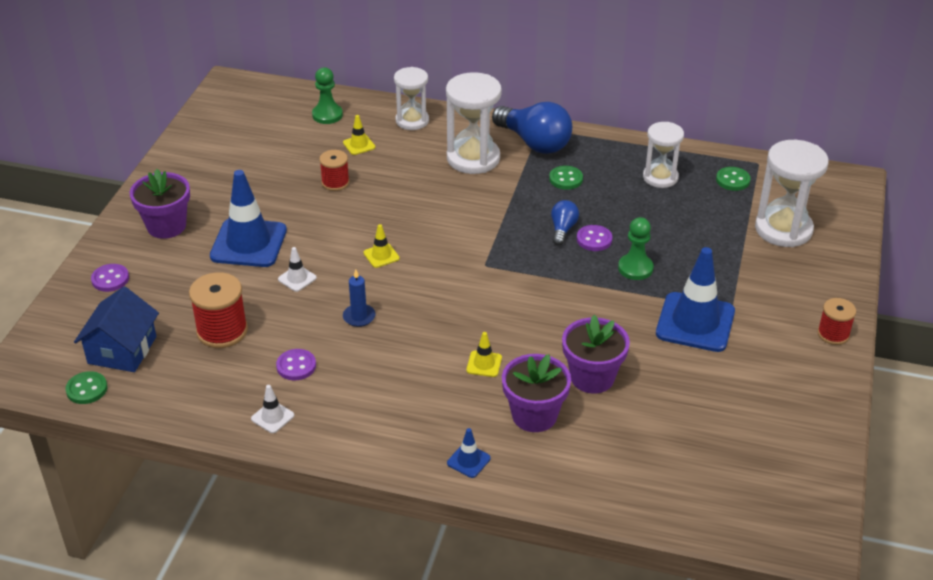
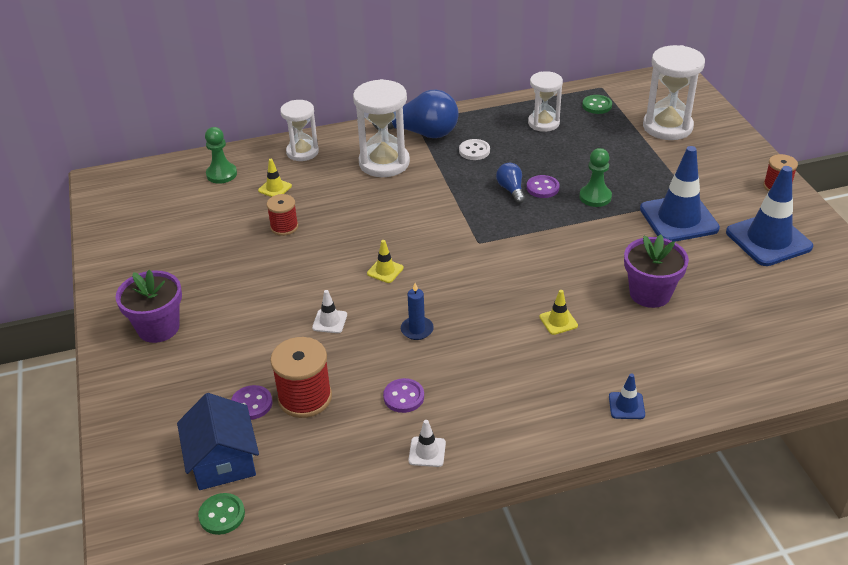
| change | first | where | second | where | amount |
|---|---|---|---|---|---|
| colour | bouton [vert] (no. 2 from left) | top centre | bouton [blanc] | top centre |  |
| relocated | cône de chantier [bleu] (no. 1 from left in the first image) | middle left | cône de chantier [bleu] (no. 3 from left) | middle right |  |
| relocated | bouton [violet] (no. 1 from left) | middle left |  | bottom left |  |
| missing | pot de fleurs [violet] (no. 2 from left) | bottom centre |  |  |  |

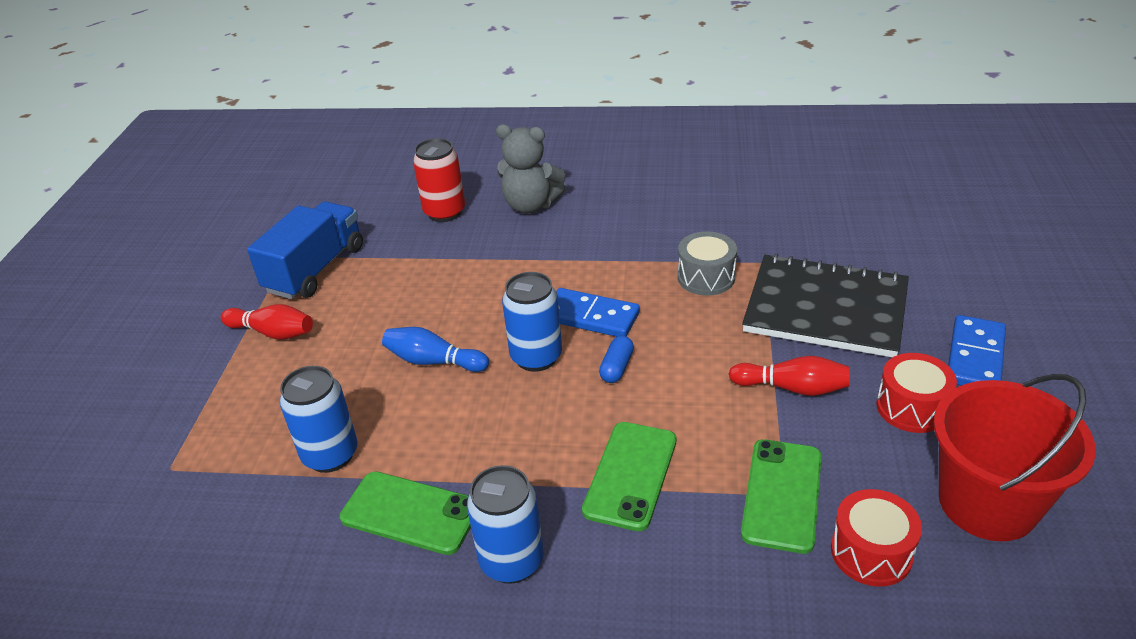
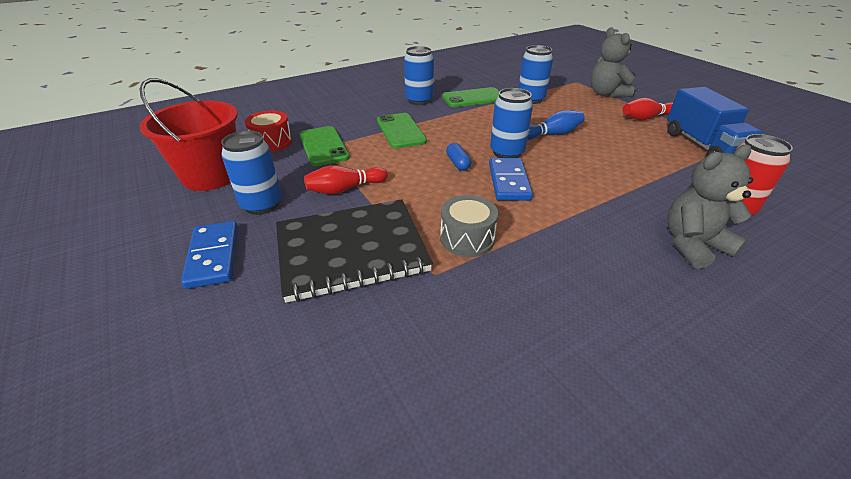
| change | first | where | second | where | amount |
|---|---|---|---|---|---|
| spun | domino [bleu] (no. 1 from left in the first image) | centre | domino [bleu] (no. 2 from left) | centre | 75 degrees counterclockwise |
| exchanged | tambour [rouge] (no. 2 from left) | middle right | canette [bleu] (no. 1 from left) | middle left |  |
| appeared |  |  | ours en peluche [gris] (no. 1 from left) | top right |  |

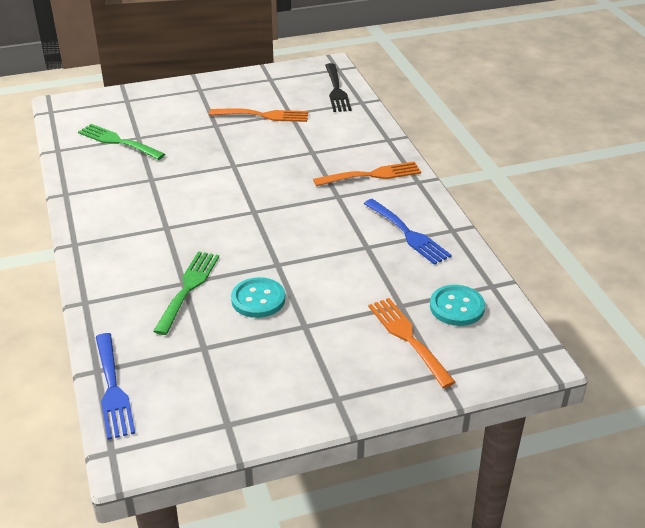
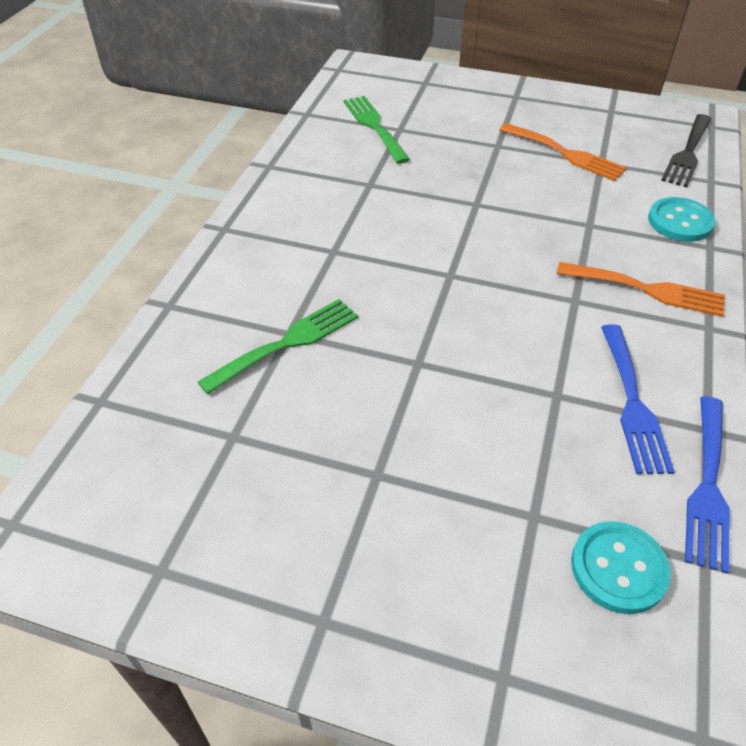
| change | first | where | second | where | amount |
|---|---|---|---|---|---|
| relocated | bouton [turquoise] (no. 1 from left in the first image) | centre | bouton [turquoise] (no. 2 from left) | top right |  |
| missing | fourchette [orange] (no. 3 from left) | centre |  |  |  |
| relocated | fourchette [bleu] (no. 1 from left in the first image) | bottom left | fourchette [bleu] (no. 2 from left) | middle right |  |

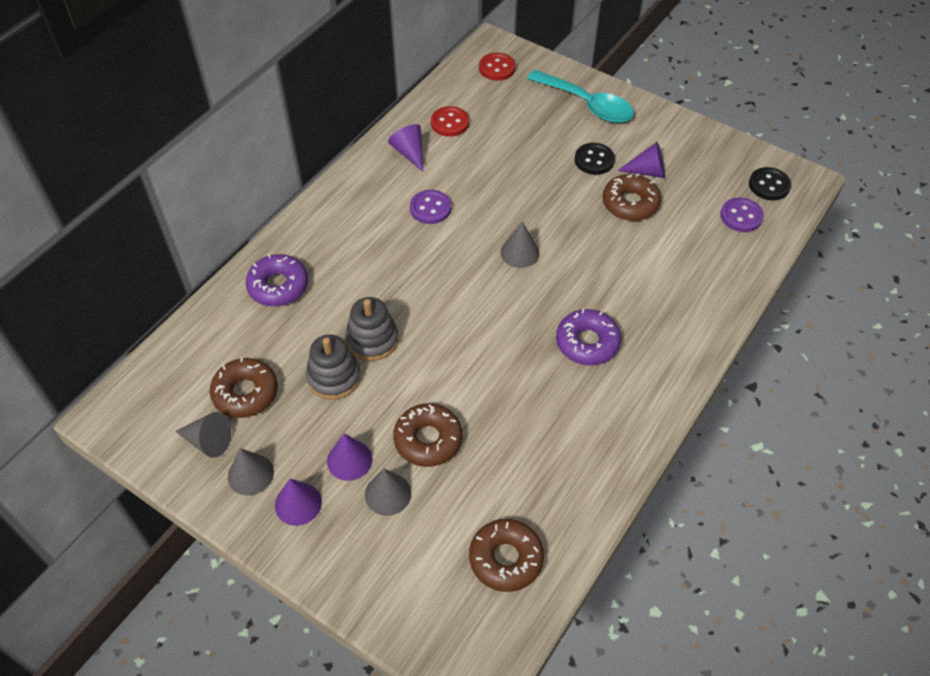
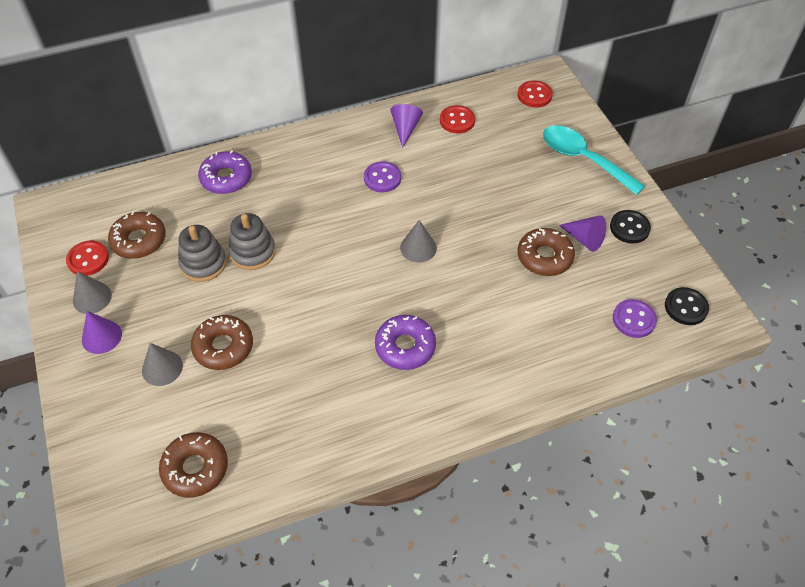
| change | first | where | second | where | amount |
|---|---|---|---|---|---|
| spun | cuillère [turquoise] | top centre |  | top right | 150 degrees clockwise |
| relocated | bouton [noir] (no. 1 from left) | top centre |  | middle right |  |
| exchanged | cône [gris] (no. 1 from left) | middle left | bouton [rouge] (no. 1 from left) | middle left |  |
| missing | cône [violet] (no. 2 from left) | bottom centre |  |  |  |

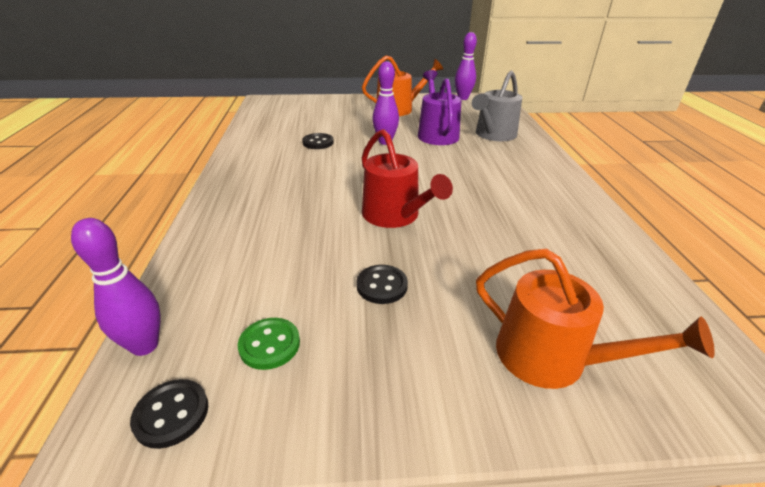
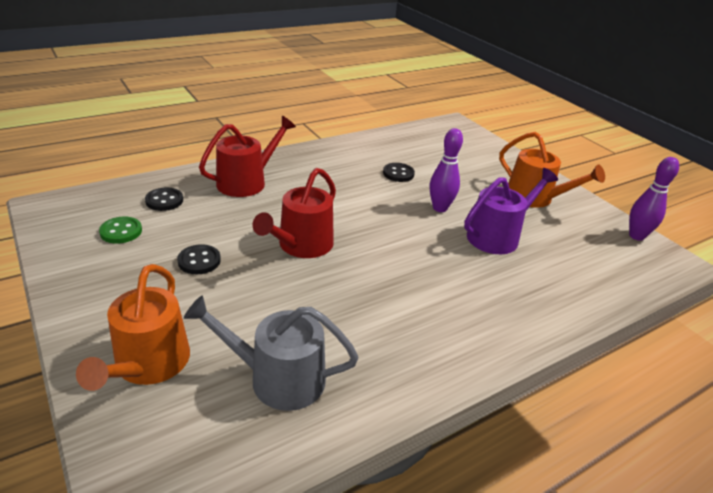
| change | first | where | second | where | amount |
|---|---|---|---|---|---|
| relocated | arrosoir [gris] | top centre |  | bottom centre |  |
| missing | quille [violet] (no. 1 from left) | middle left |  |  |  |
| relocated | bouton [noir] (no. 1 from left) | bottom left |  | middle left |  |
| appeared |  |  | arrosoir [rouge] (no. 1 from left) | top centre |  |

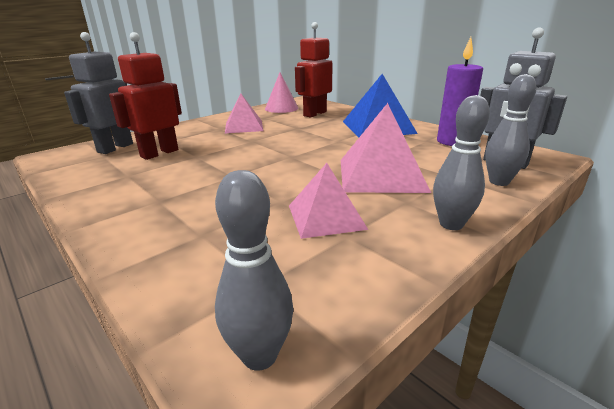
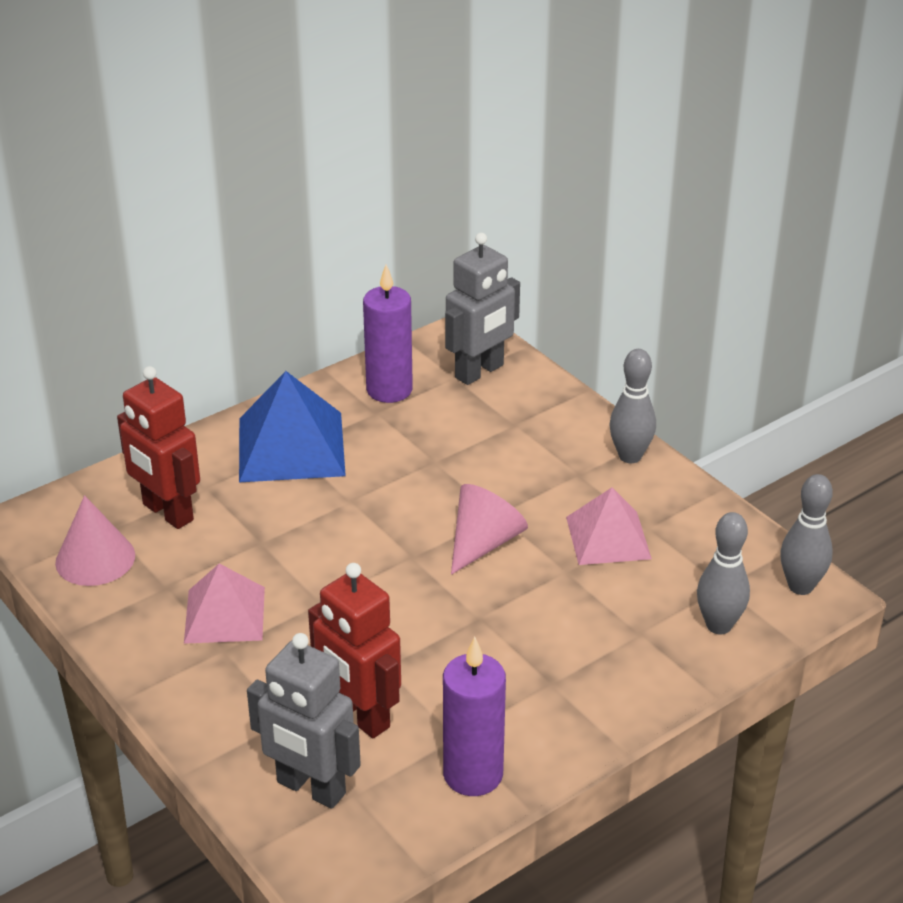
| change | first | where | second | where | amount |
|---|---|---|---|---|---|
| relocated | quille [gris] (no. 3 from left in the first image) | top right | quille [gris] (no. 2 from left) | middle right |  |
| missing | pyramide [rose] (no. 3 from left) | centre |  |  |  |
| appeared |  |  | cône [rose] (no. 2 from left) | centre |  |
| appeared |  |  | bougie [violet] (no. 2 from left) | bottom centre |  |

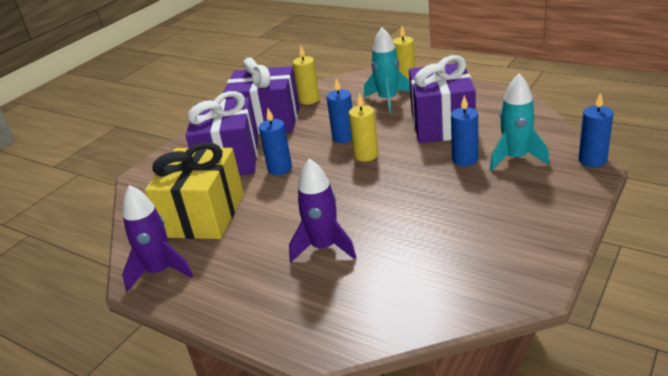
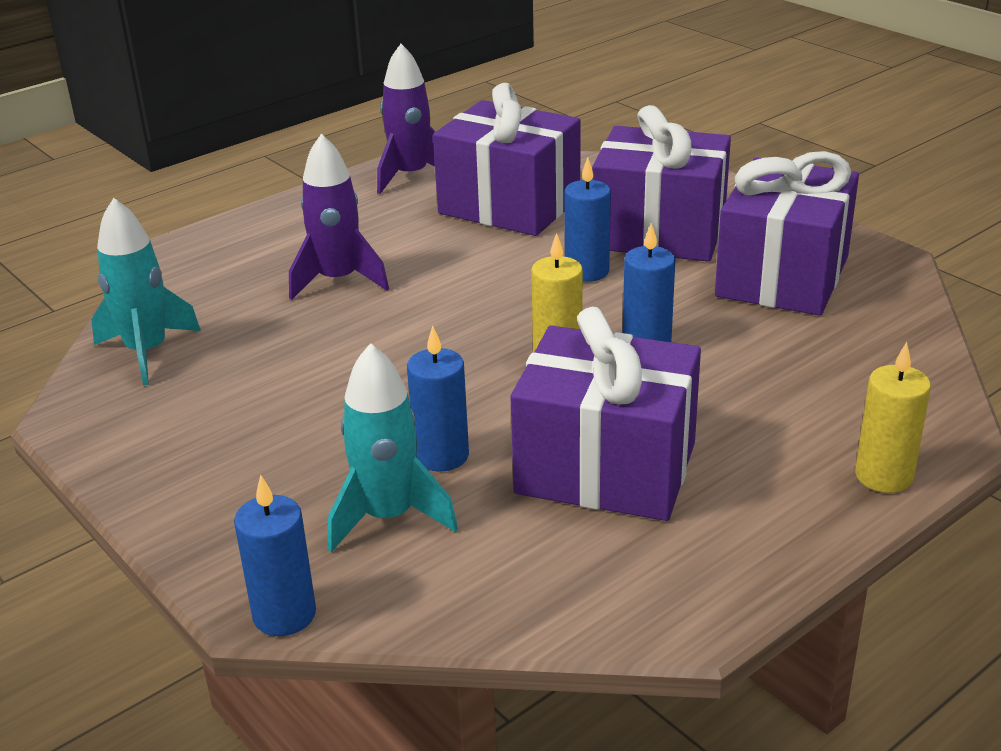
| change | first | where | second | where | amount |
|---|---|---|---|---|---|
| relocated | fusée [turquoise] (no. 1 from left) | top centre |  | middle left |  |
| missing | bougie [jaune] (no. 1 from left) | top centre |  |  |  |
| colour | cadeau [jaune] | middle left | cadeau [violet] (no. 1 from left) | top centre |  |

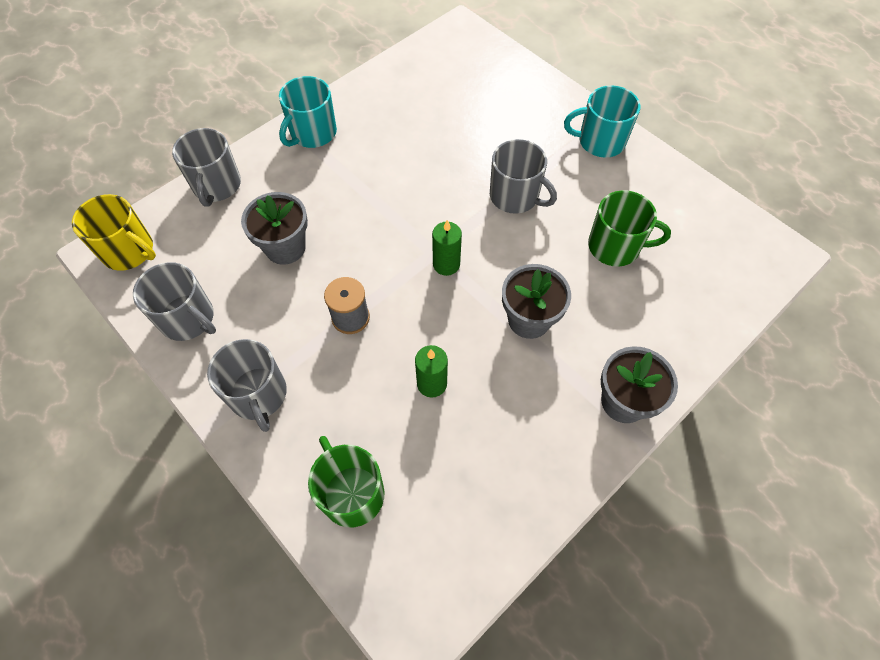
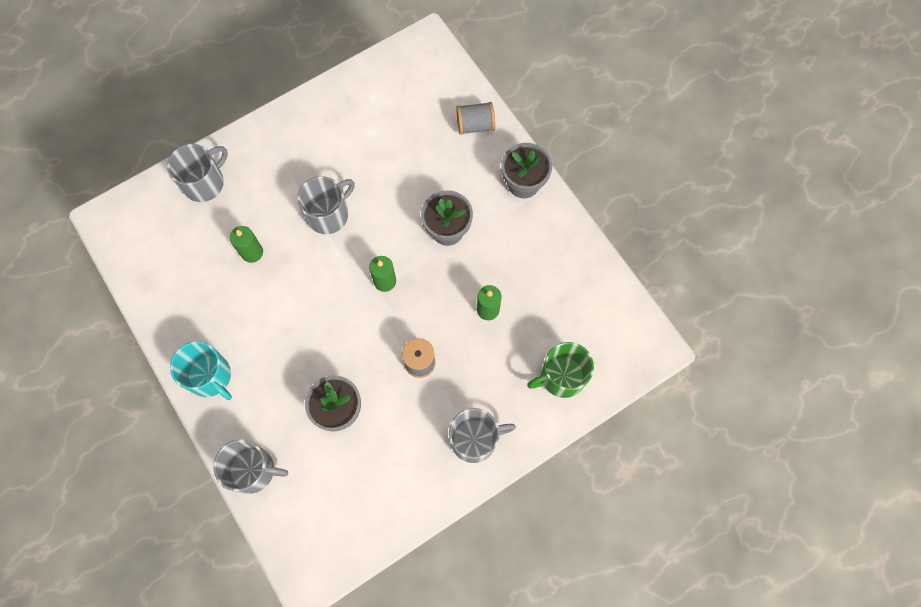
| change | first | where | second | where | amount |
|---|---|---|---|---|---|
| missing | tasse [turquoise] (no. 2 from left) | top right |  |  |  |
| missing | tasse [vert] (no. 2 from left) | middle right |  |  |  |
| missing | tasse [jaune] | middle left |  |  |  |
| relocated | tasse [gris] (no. 1 from left) | middle left |  | top left |  |
| appeared |  |  | bobine [gris] (no. 2 from left) | top centre |  |
| appeared |  |  | bougie [vert] (no. 1 from left) | middle left |  |

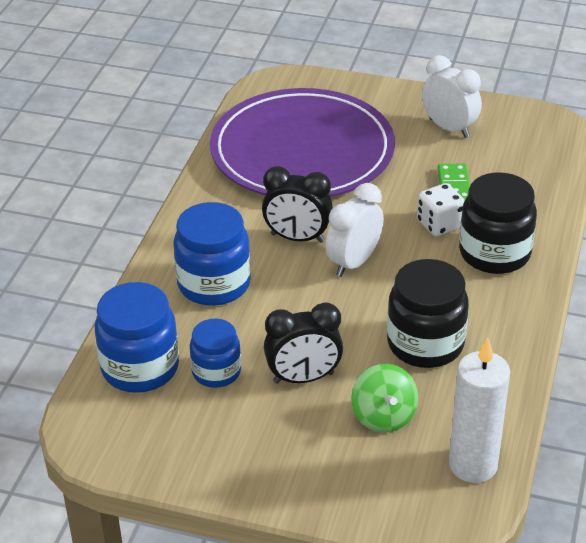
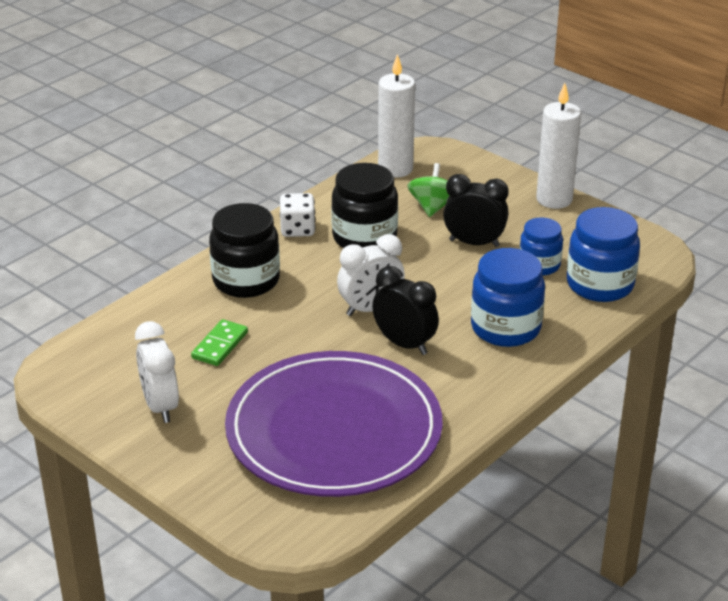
| change | first | where | second | where | amount |
|---|---|---|---|---|---|
| relocated | dé [blanc] | middle right |  | centre |  |
| appeared |  |  | bougie [blanc] (no. 2 from left) | top right |  |

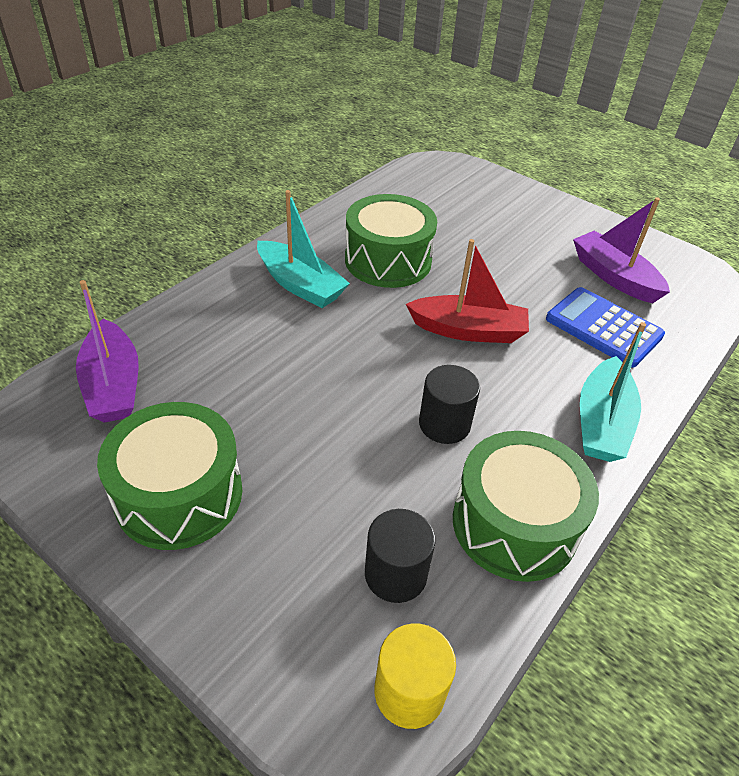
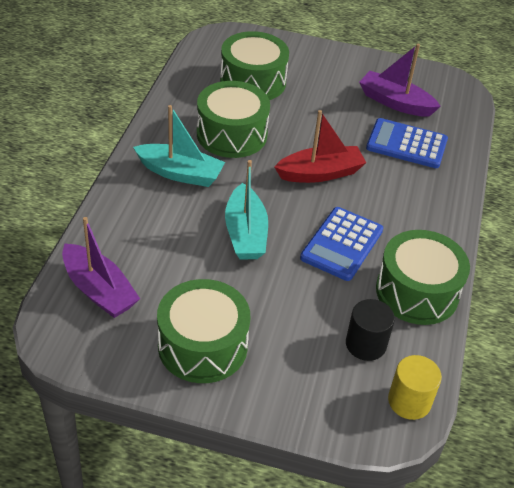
| change | first | where | second | where | amount |
|---|---|---|---|---|---|
| relocated | bateau [turquoise] (no. 2 from left) | middle right |  | centre |  |
| exchanged | cylindre [noir] (no. 2 from left) | centre | calculatrice [bleu] (no. 1 from left) | centre |  |
| appeared |  |  | tambour [vert] (no. 3 from left) | top centre |  |

